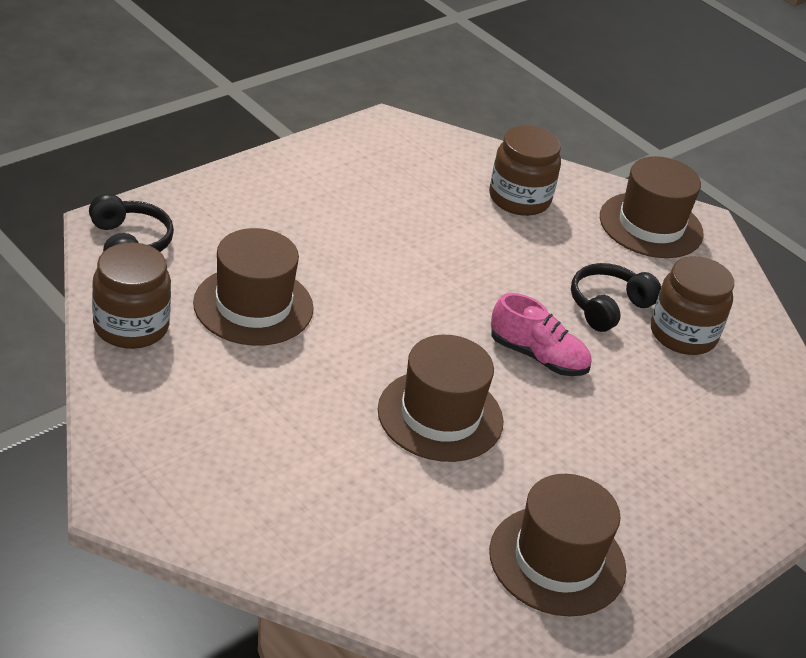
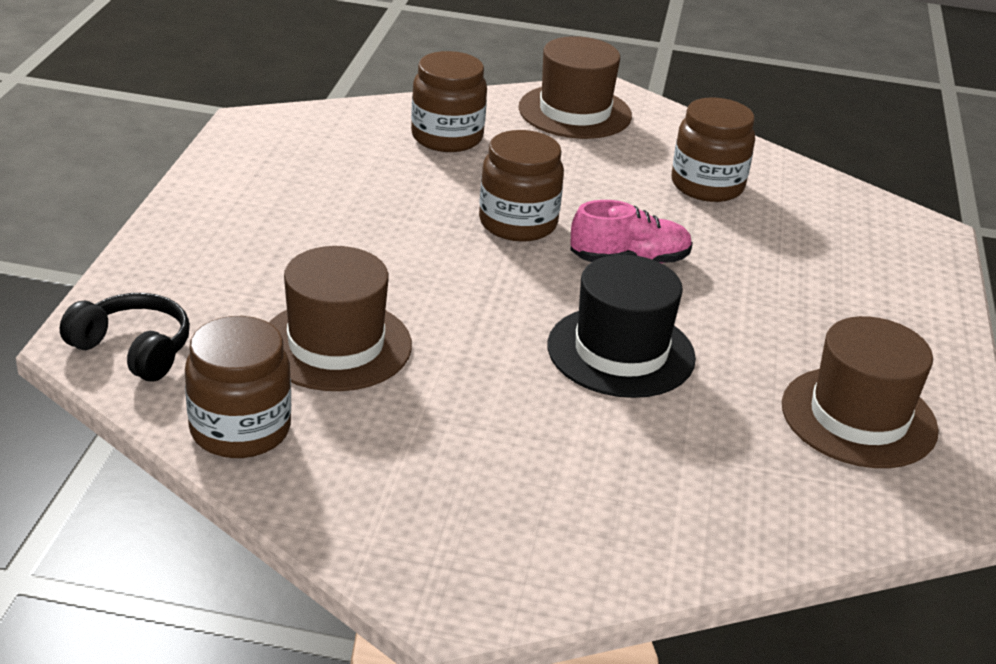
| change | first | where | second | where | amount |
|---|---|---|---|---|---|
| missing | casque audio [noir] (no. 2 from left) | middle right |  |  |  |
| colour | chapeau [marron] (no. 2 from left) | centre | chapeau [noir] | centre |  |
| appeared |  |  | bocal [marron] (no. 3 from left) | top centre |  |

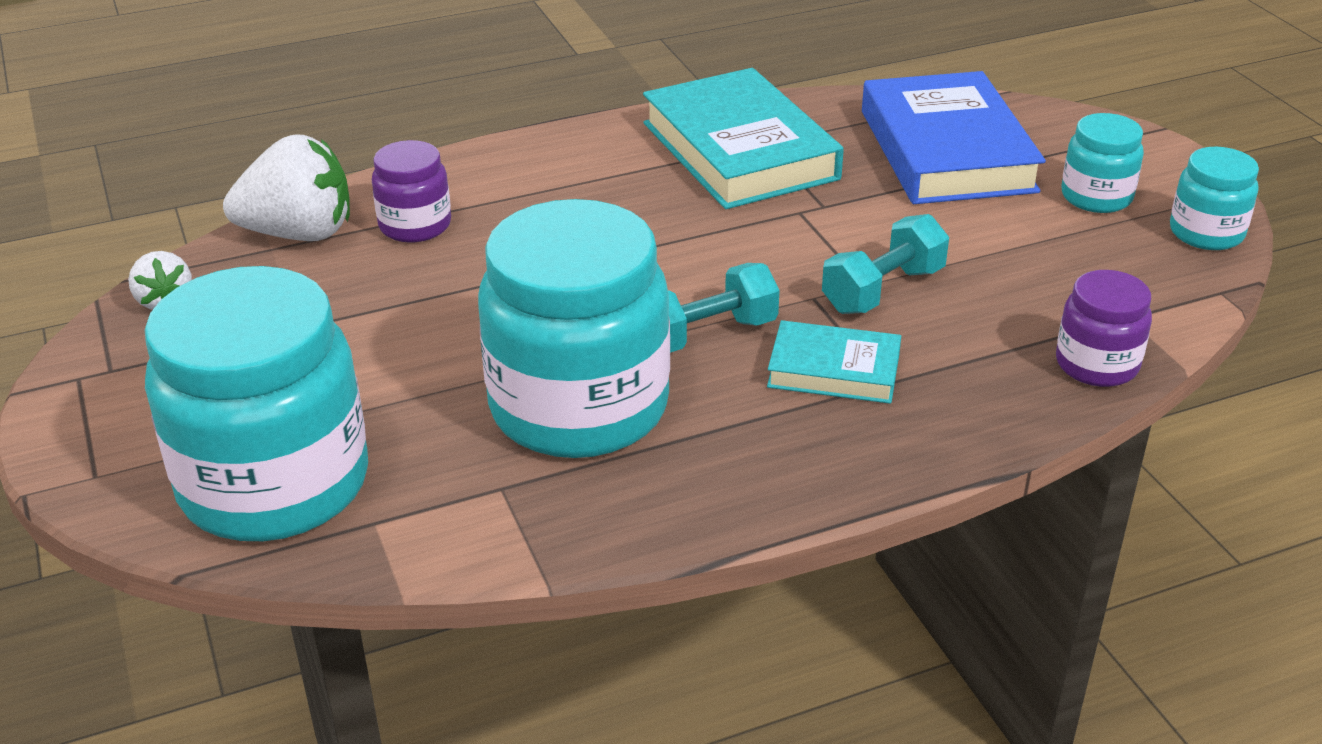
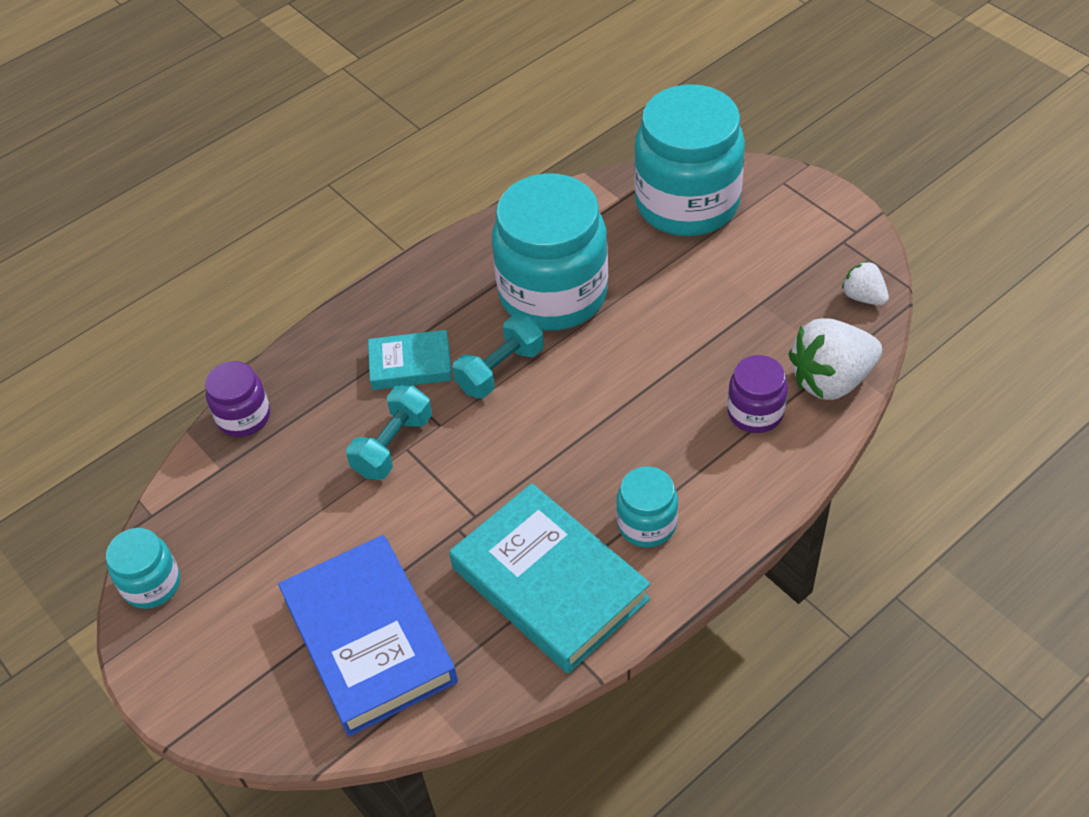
| change | first | where | second | where | amount |
|---|---|---|---|---|---|
| relocated | bocal [turquoise] (no. 3 from left) | top right |  | centre |  |

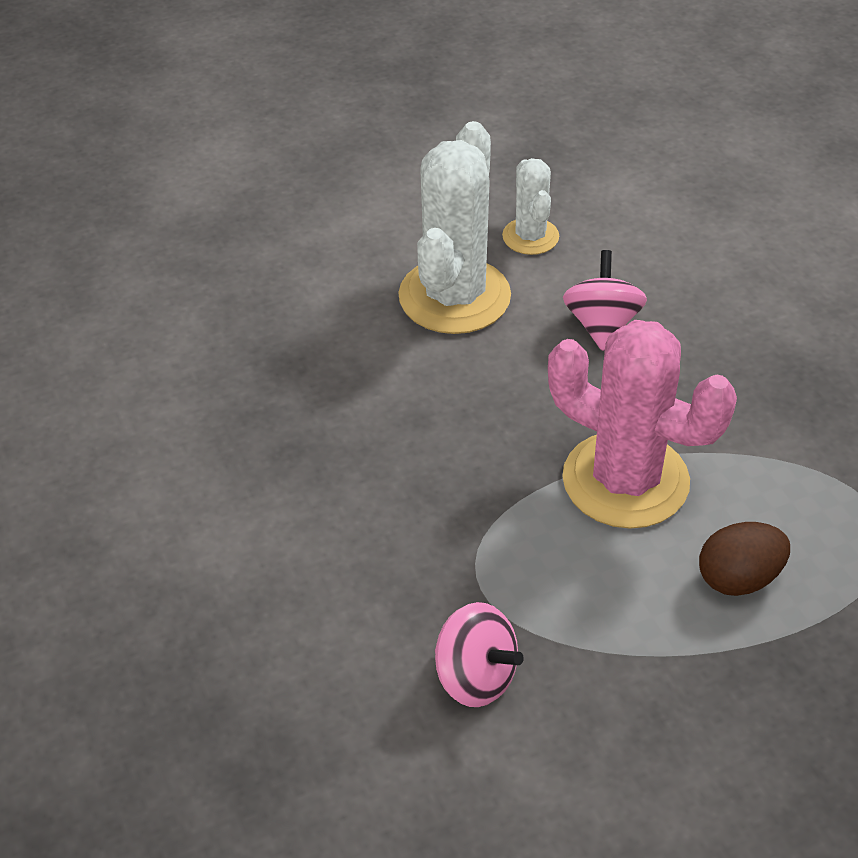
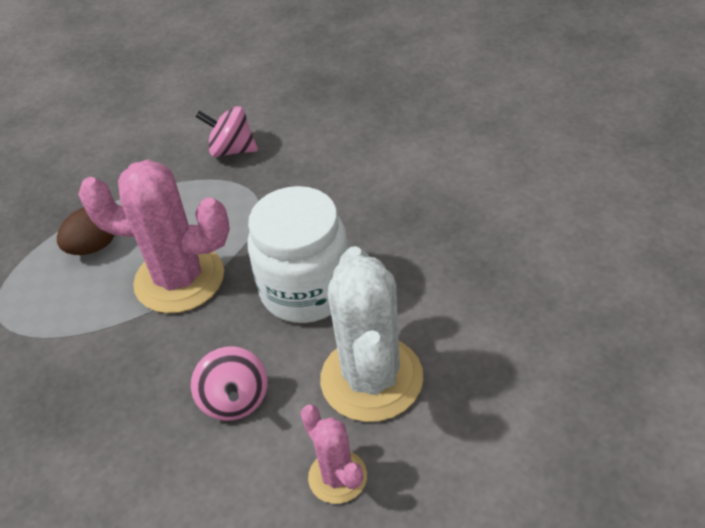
| change | first | where | second | where | amount |
|---|---|---|---|---|---|
| colour | cactus [blanc] (no. 2 from left) | top centre | cactus [rose] (no. 2 from left) | bottom centre |  |
| appeared |  |  | bocal [blanc] | centre |  |

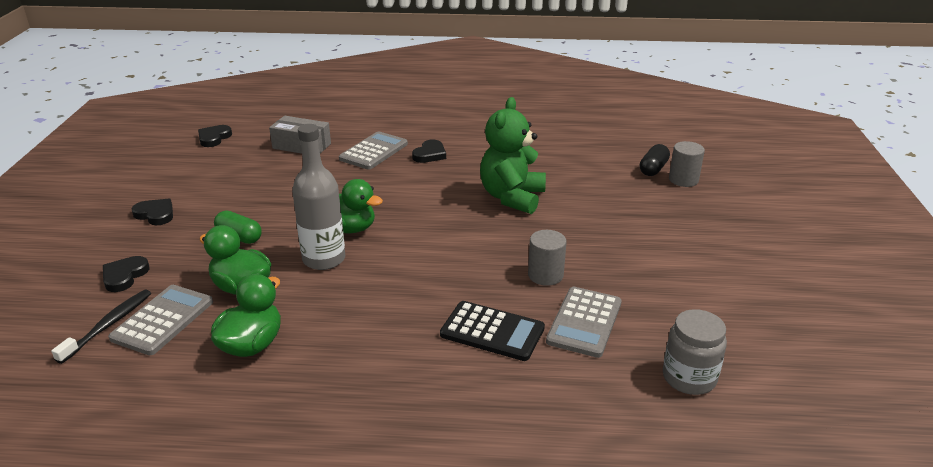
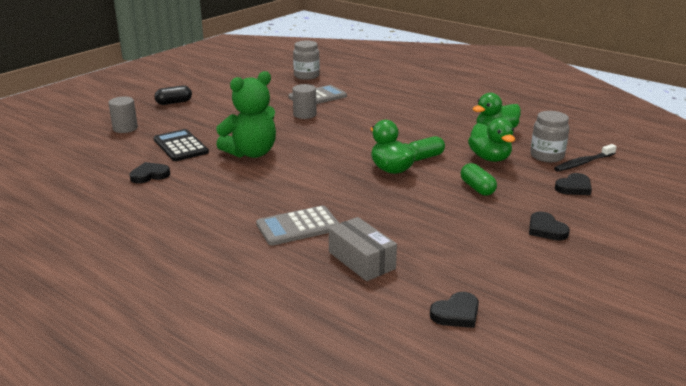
| change | first | where | second | where | amount |
|---|---|---|---|---|---|
| exchanged | bouteille [gris] | centre | gélule [vert] (no. 1 from left) | centre |  |
| relocated | cœur [noir] (no. 4 from left in the first image) | top centre | cœur [noir] (no. 1 from left) | middle left |  |
| relocated | gélule [noir] | middle right |  | top left |  |
| exchanged | calculatrice [gris] (no. 1 from left) | bottom left | bocal [gris] (no. 2 from left) | middle right |  |
| relocated | calculatrice [noir] | bottom centre |  | middle left |  |

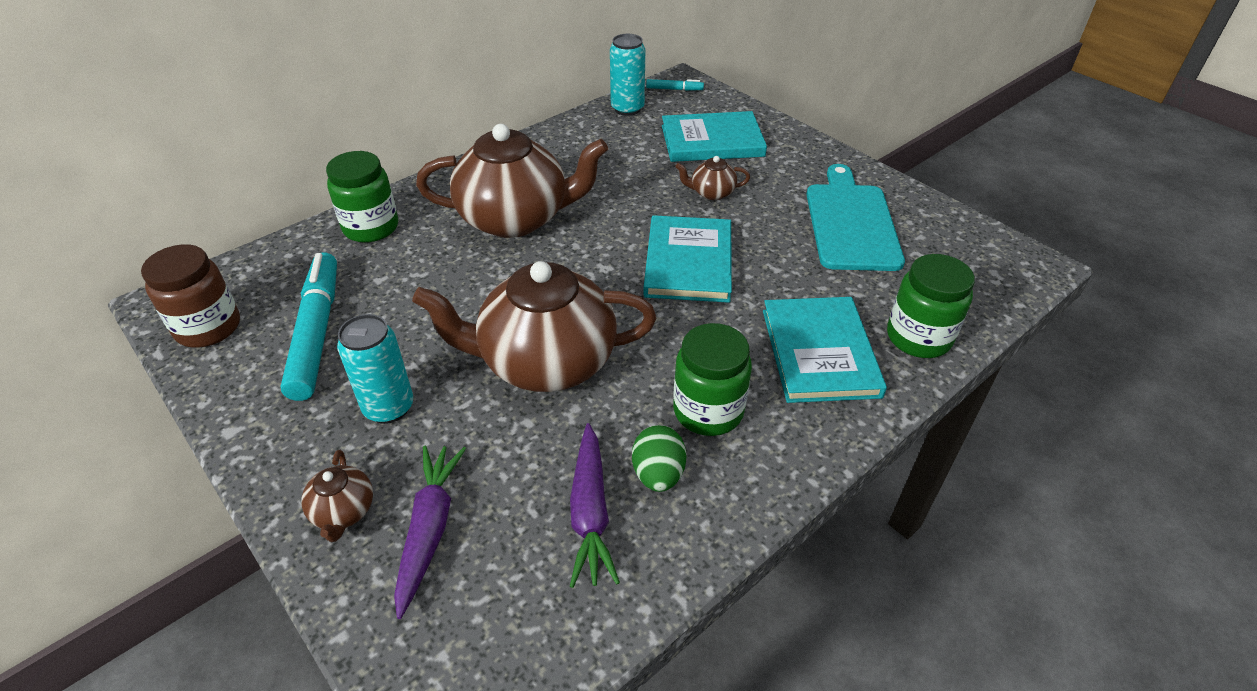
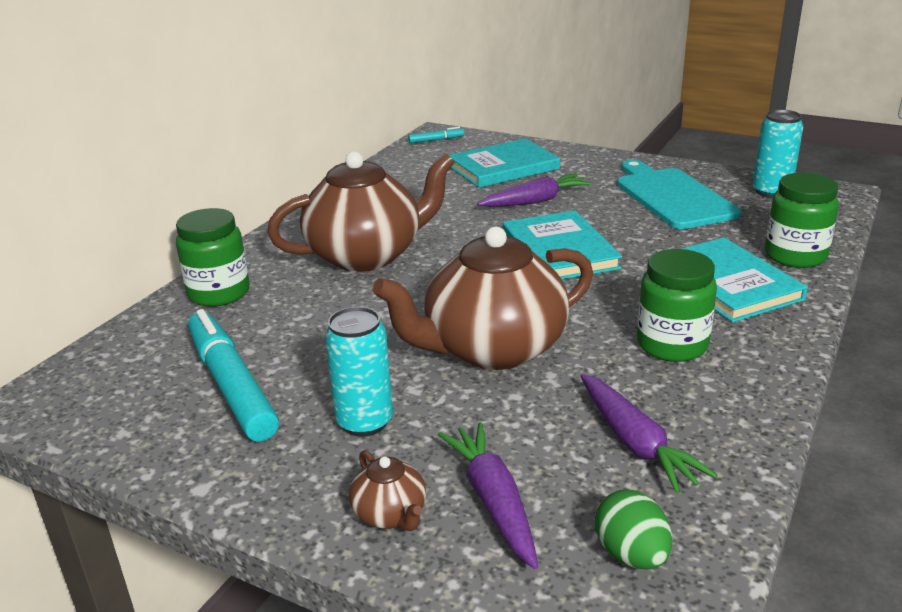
| change | first | where | second | where | amount |
|---|---|---|---|---|---|
| relocated | canette [turquoise] (no. 2 from left) | top centre |  | top right |  |
| exchanged | théière [marron] (no. 4 from left) | top centre | carotte [violet] (no. 2 from left) | top centre |  |
| missing | bocal [marron] | middle left |  |  |  |
| relocated | œuf [vert] | centre |  | bottom right |  |

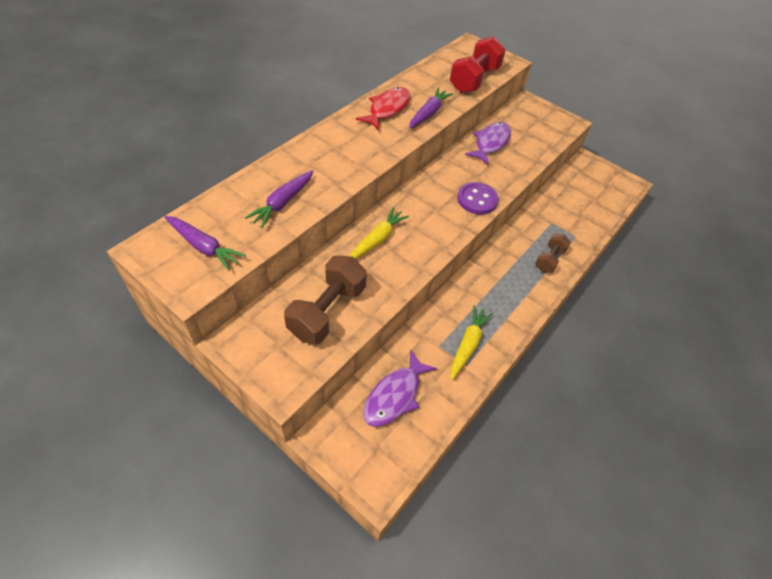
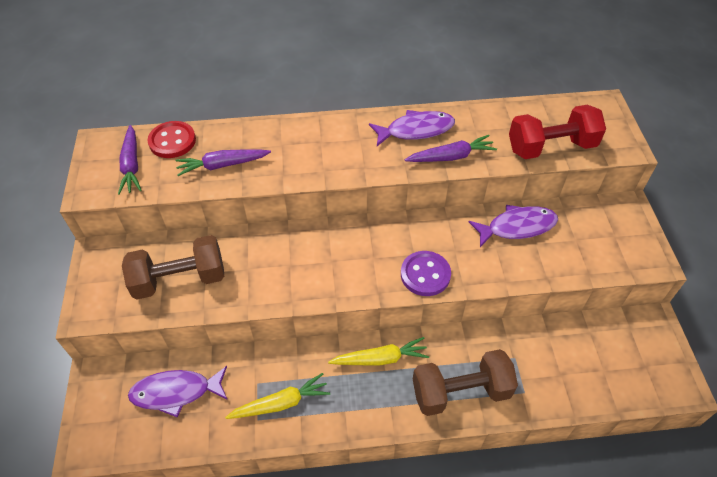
| change | first | where | second | where | amount |
|---|---|---|---|---|---|
| colour | poisson [rouge] | top centre | poisson [violet] (no. 2 from left) | top centre |  |
| relocated | carotte [jaune] (no. 1 from left in the first image) | centre | carotte [jaune] (no. 2 from left) | bottom centre |  |
| size | haltère [marron] (no. 2 from left) | middle right |  | bottom centre | x1.70 |
| appeared |  |  | bouton [rouge] | top left |  |

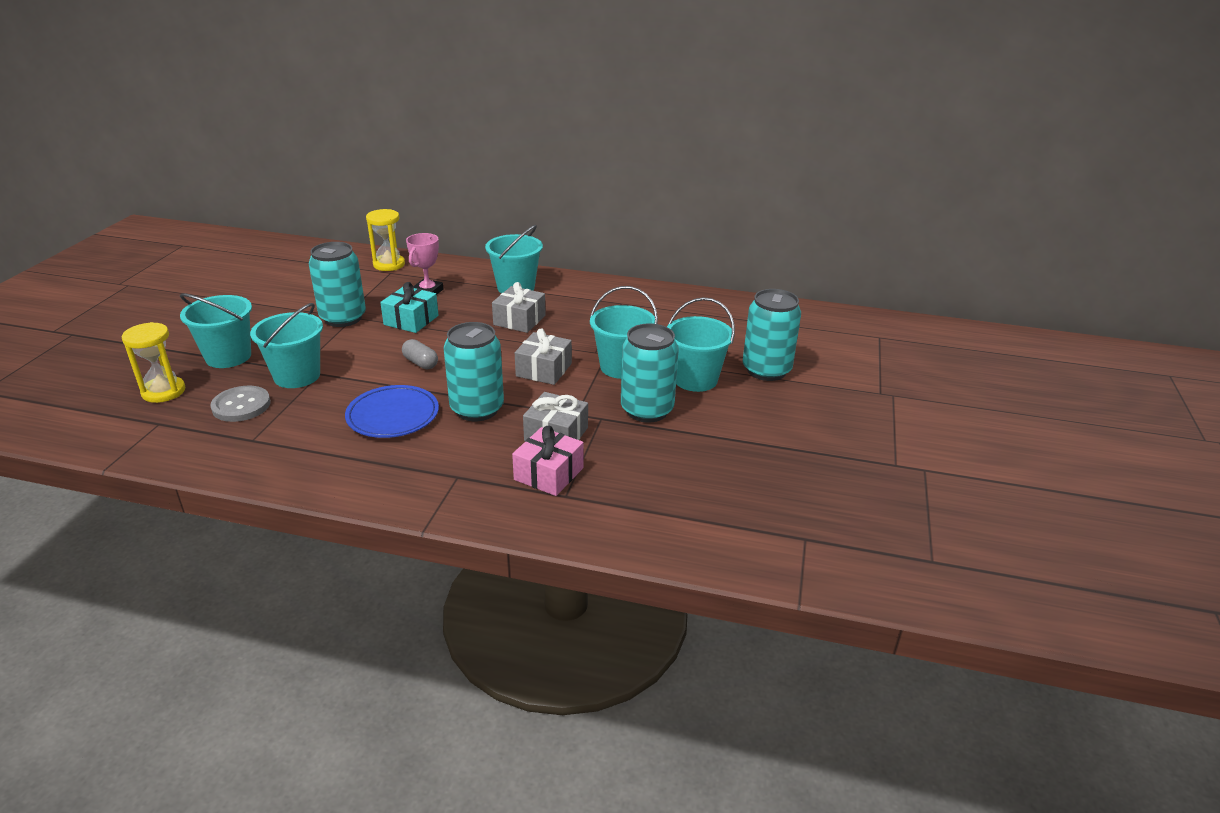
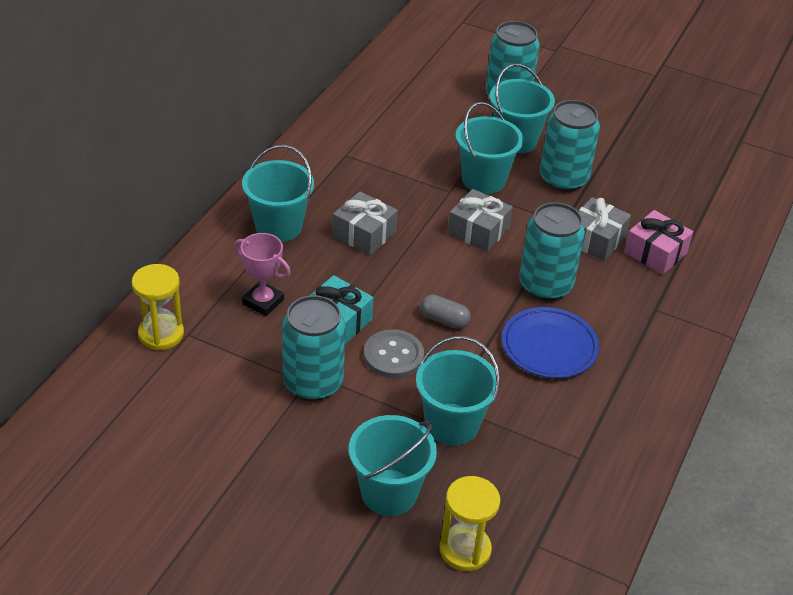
| change | first | where | second | where | amount |
|---|---|---|---|---|---|
| spun | gélule [gris] | centre |  | centre | 60 degrees clockwise |
| relocated | bouton [gris] | middle left |  | centre |  |

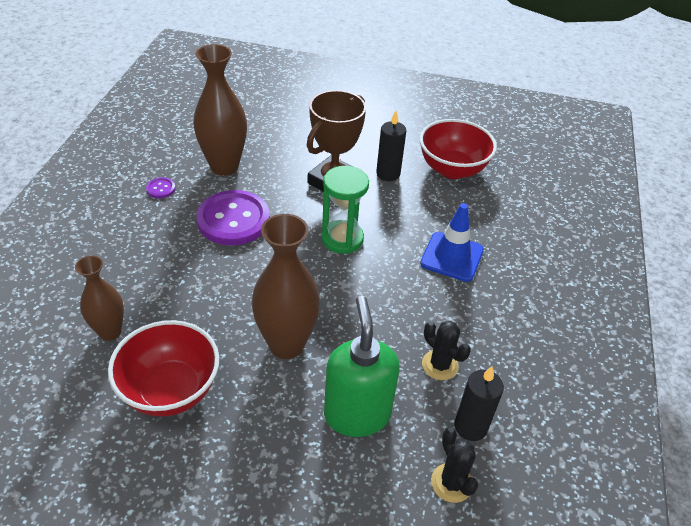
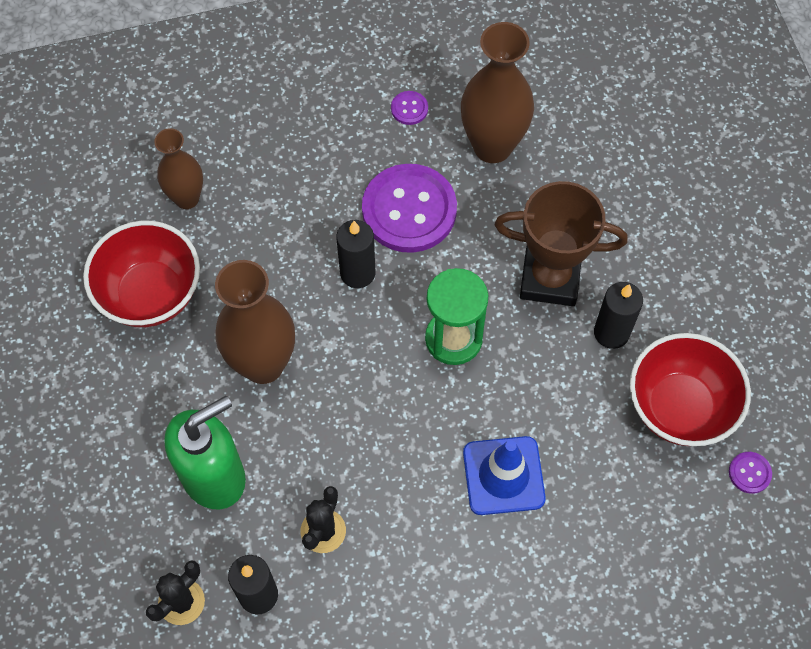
| change | first | where | second | where | amount |
|---|---|---|---|---|---|
| appeared |  |  | bougie [noir] (no. 2 from left) | centre |  |
| appeared |  |  | bouton [violet] (no. 3 from left) | bottom right |  |

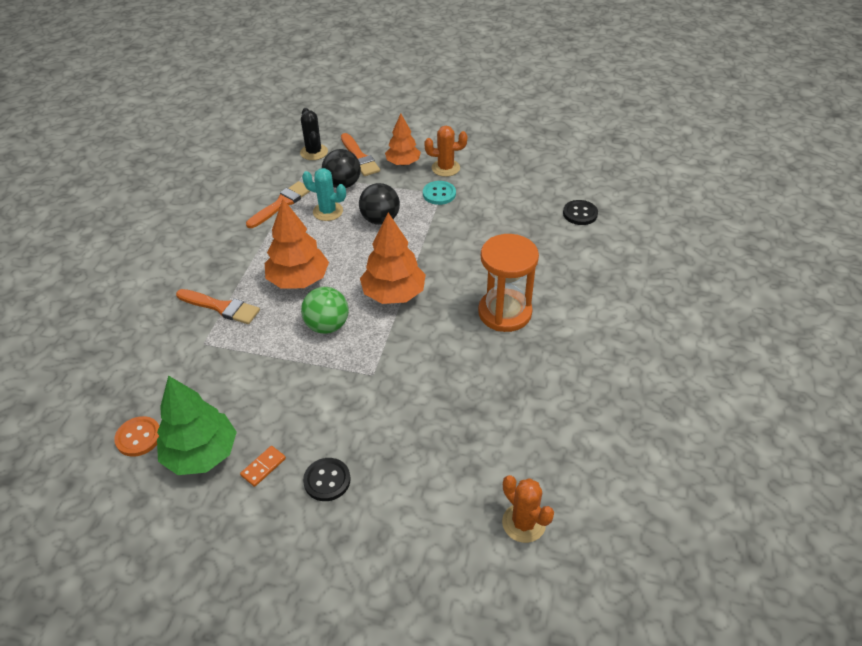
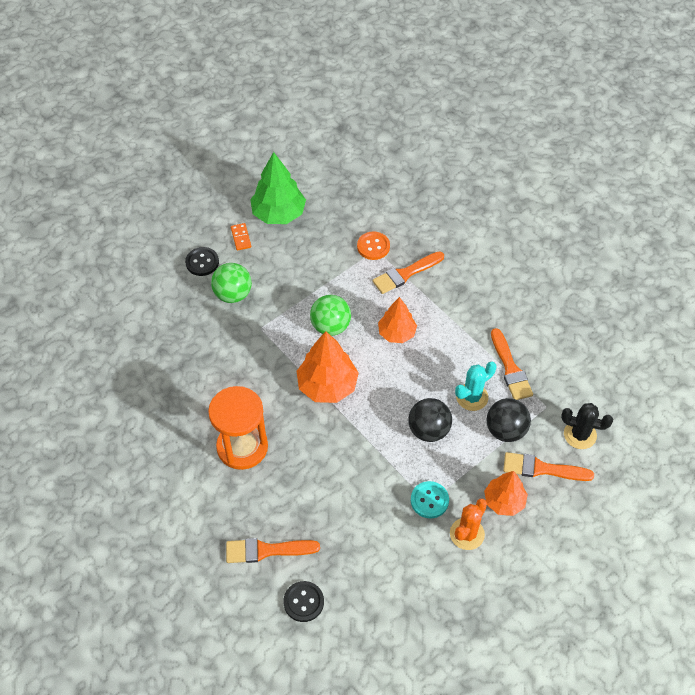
| change | first | where | second | where | amount |
|---|---|---|---|---|---|
| size | arbre [orange] (no. 1 from left in the first image) | centre | arbre [orange] (no. 2 from left) | centre | x0.65 |
| relocated | bouton [orange] | bottom left |  | centre |  |
| missing | cactus [orange] (no. 2 from left) | bottom centre |  |  |  |
| appeared |  |  | balle [vert] (no. 1 from left) | middle left |  |
| appeared |  |  | pinceau [orange] (no. 1 from left) | bottom centre |  |

